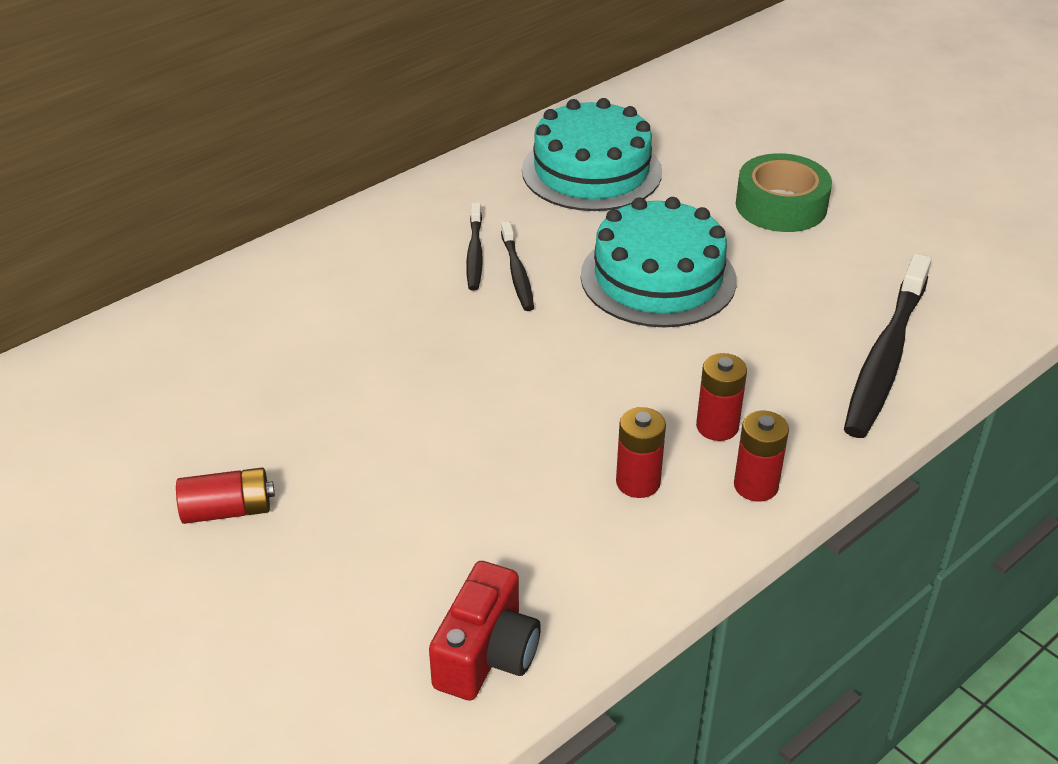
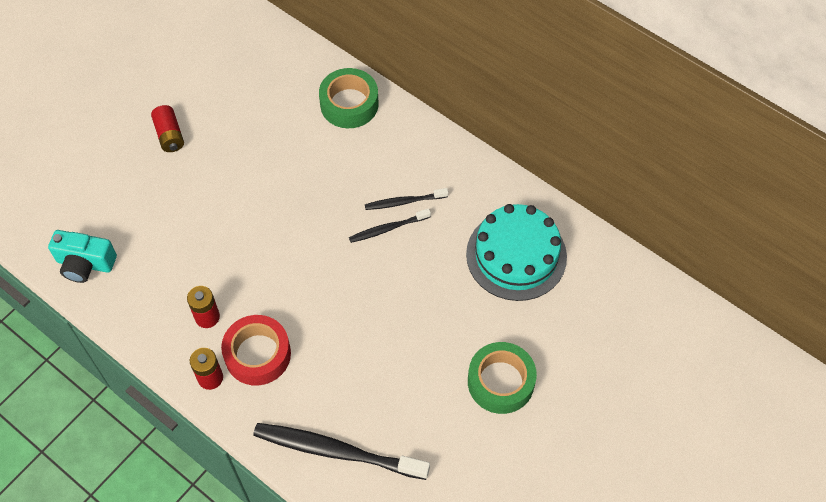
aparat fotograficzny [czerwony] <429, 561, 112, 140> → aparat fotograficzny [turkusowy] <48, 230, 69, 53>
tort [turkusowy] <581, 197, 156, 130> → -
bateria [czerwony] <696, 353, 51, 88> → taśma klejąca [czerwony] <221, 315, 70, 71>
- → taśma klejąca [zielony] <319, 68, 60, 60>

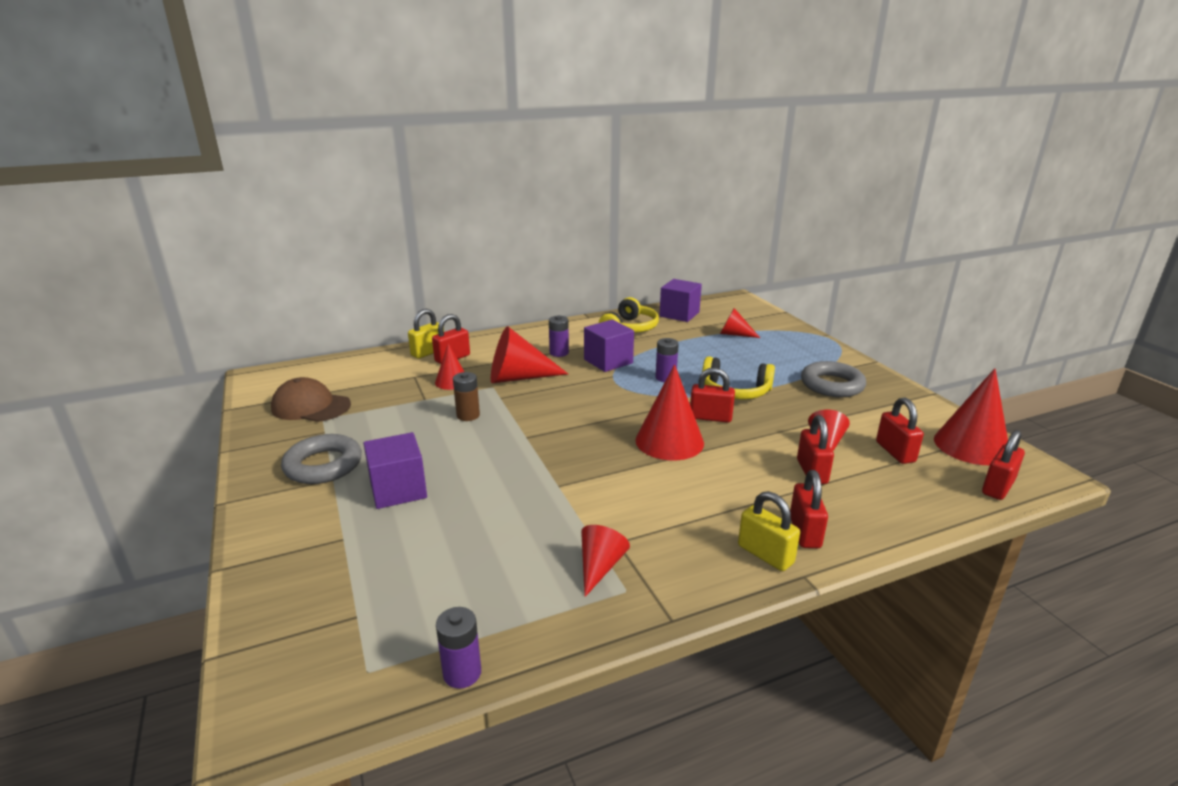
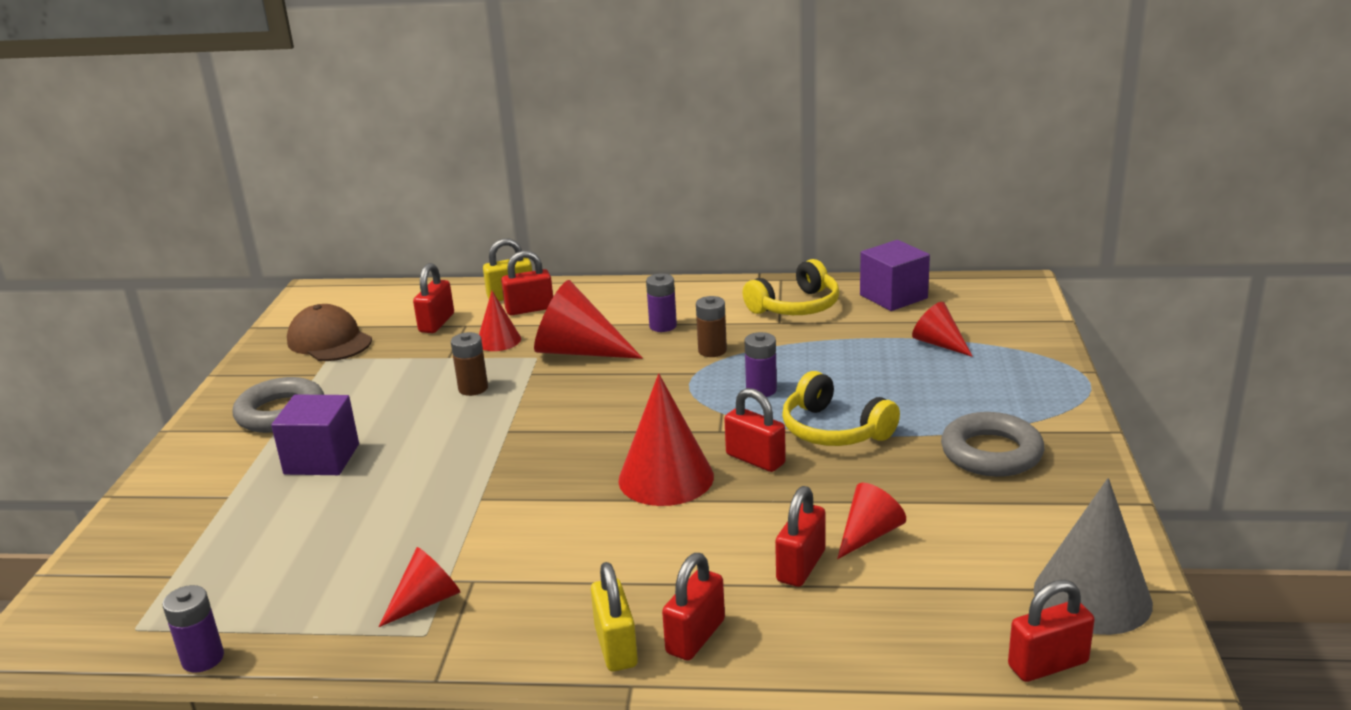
sześcian [fioletowy] <584, 320, 50, 52> → bateria [brązowy] <696, 296, 31, 61>
kłódka [czerwony] <876, 398, 48, 66> → kłódka [czerwony] <413, 263, 41, 70>, shifted
stożek [czerwony] <934, 368, 74, 97> → stożek [szary] <1033, 478, 120, 157>

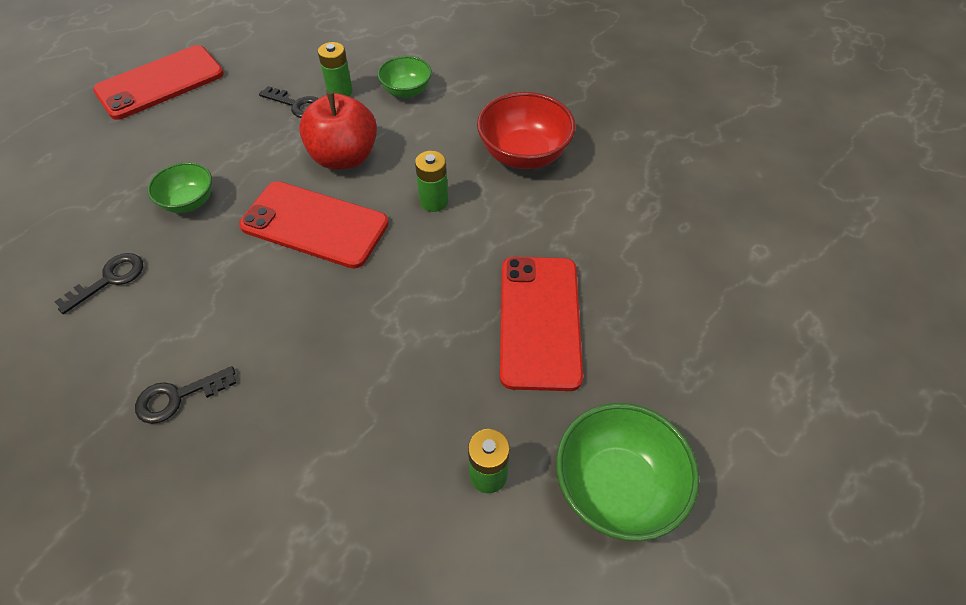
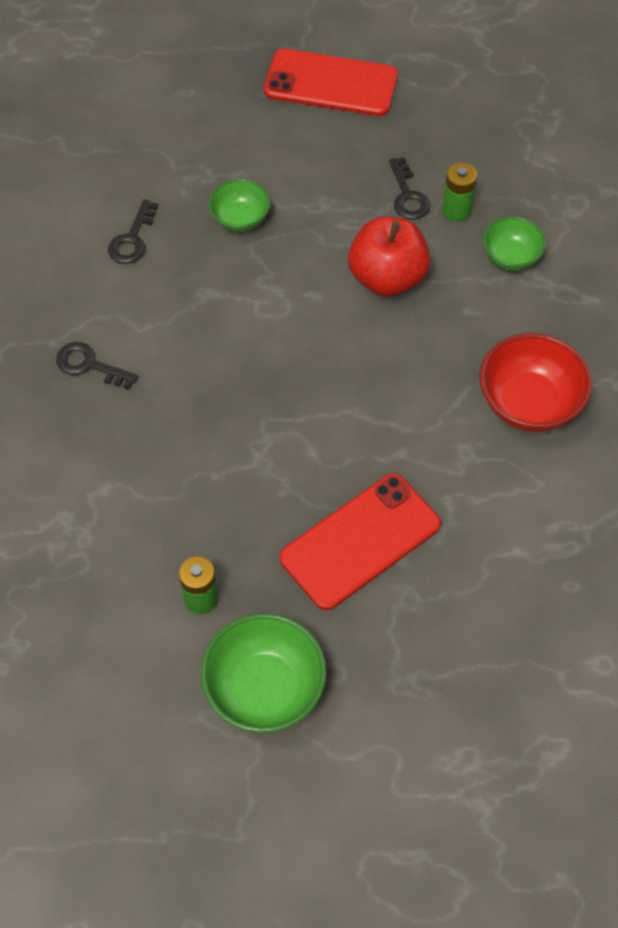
klucz [czarny] <55, 253, 88, 61> → klucz [czarny] <108, 199, 50, 65>, 105 degrees clockwise
telefon [czerwony] <239, 181, 150, 88> → -
bateria [zielony] <415, 151, 33, 61> → -

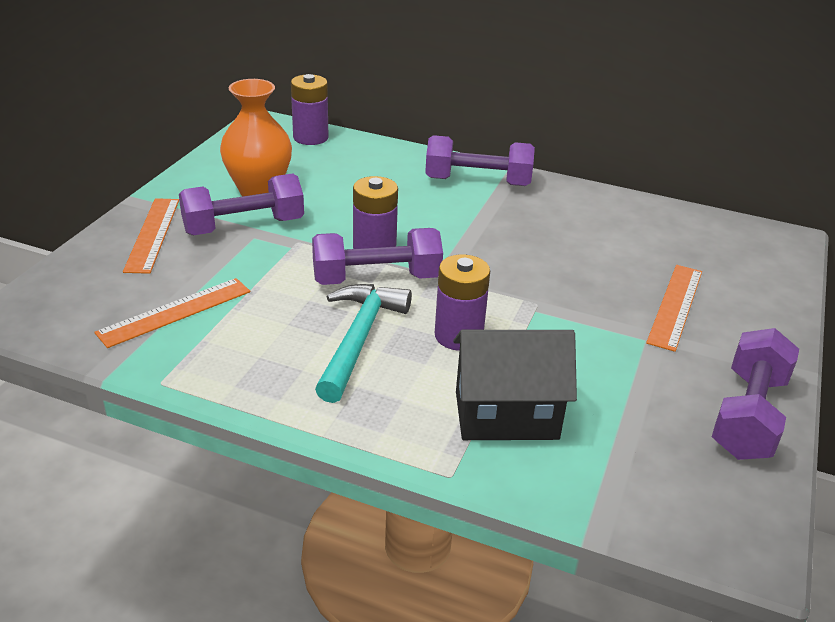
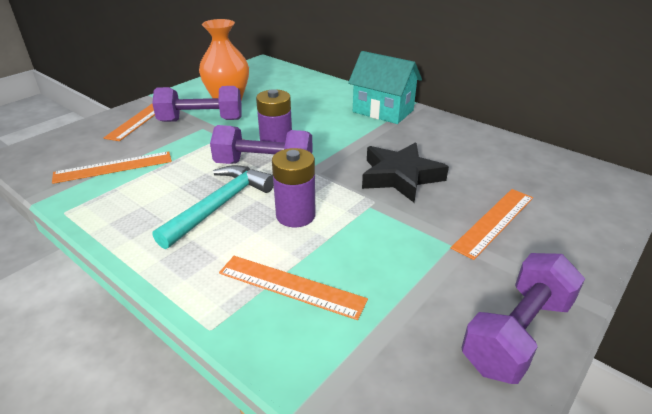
bateria [fioletowy] <291, 74, 37, 71> → -
hantel [fioletowy] <425, 135, 110, 51> → domek [turkusowy] <348, 51, 74, 73>
domek [czarny] <453, 330, 124, 110> → linijka [pomarańczowy] <219, 256, 149, 64>
- → gwiazda [czarny] <362, 142, 87, 61>

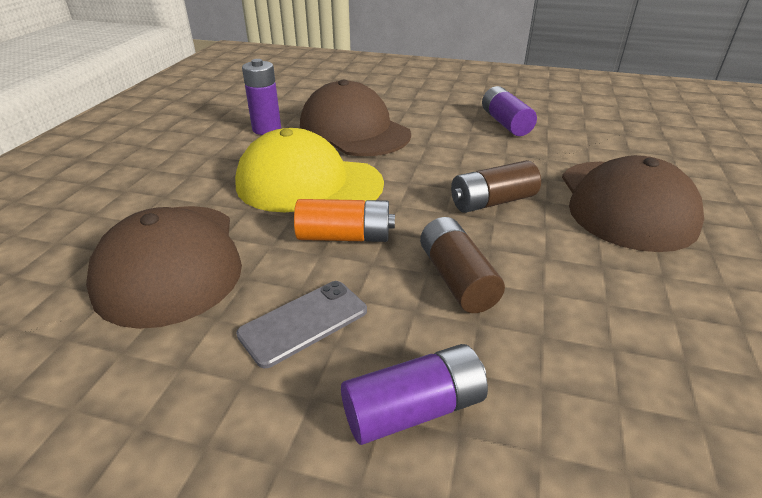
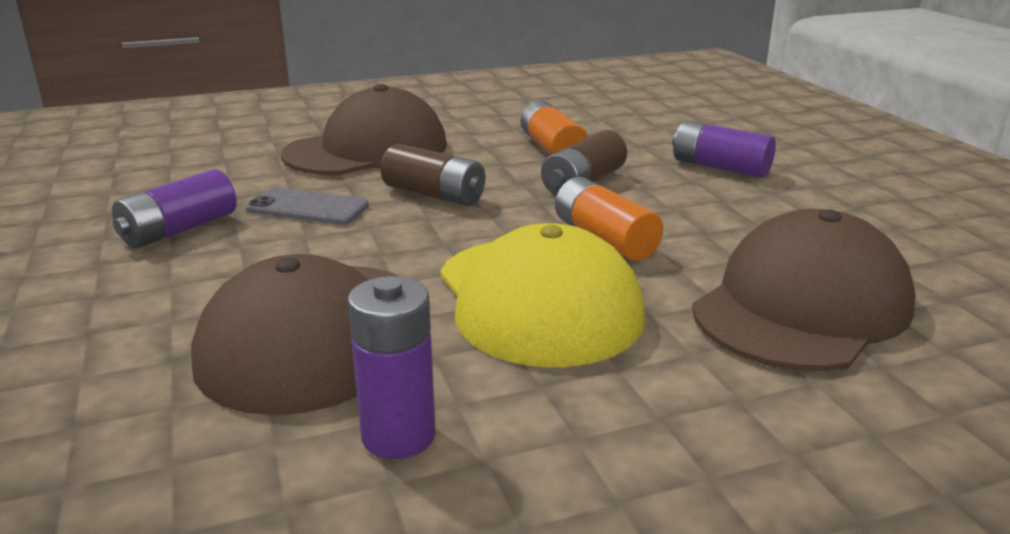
telefon [szary] <236, 281, 131, 87> → telefon [szary] <246, 187, 123, 38>, shifted
- → bateria [pomarańczowy] <521, 101, 67, 54>

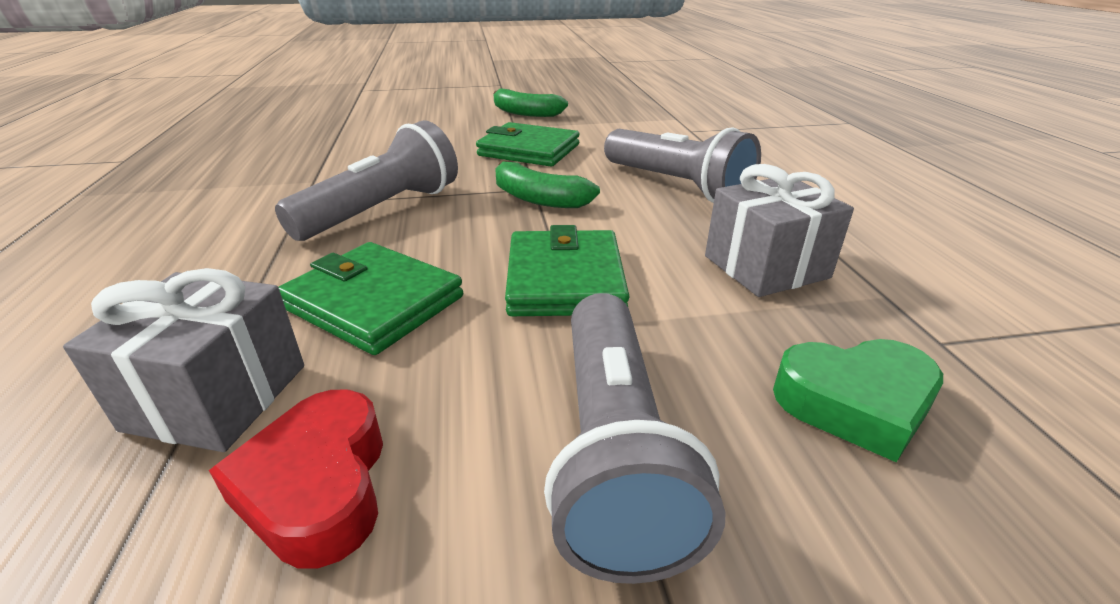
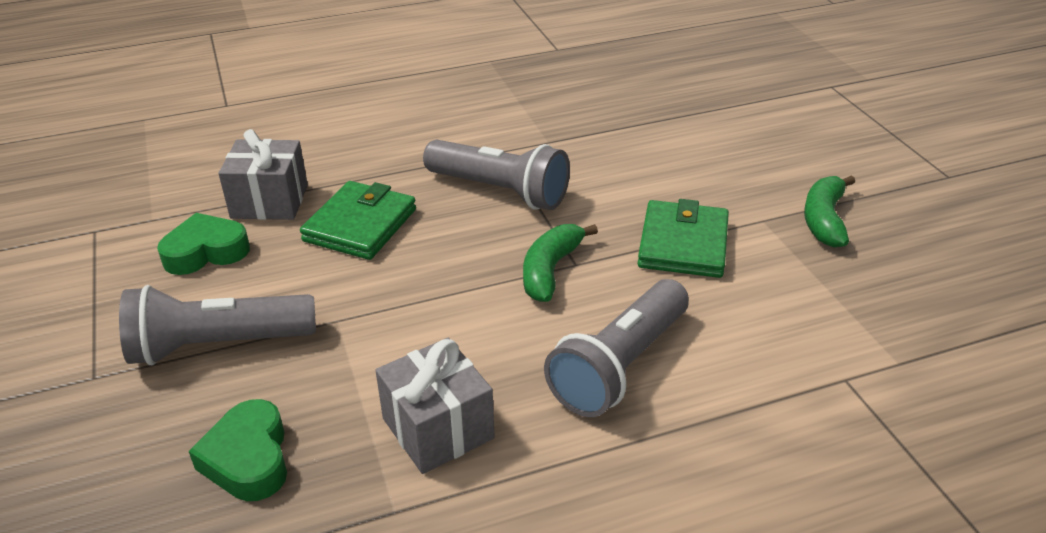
serce [czerwony] <209, 390, 174, 178> → serce [zielony] <157, 213, 93, 62>
portfel [zielony] <505, 225, 125, 91> → -

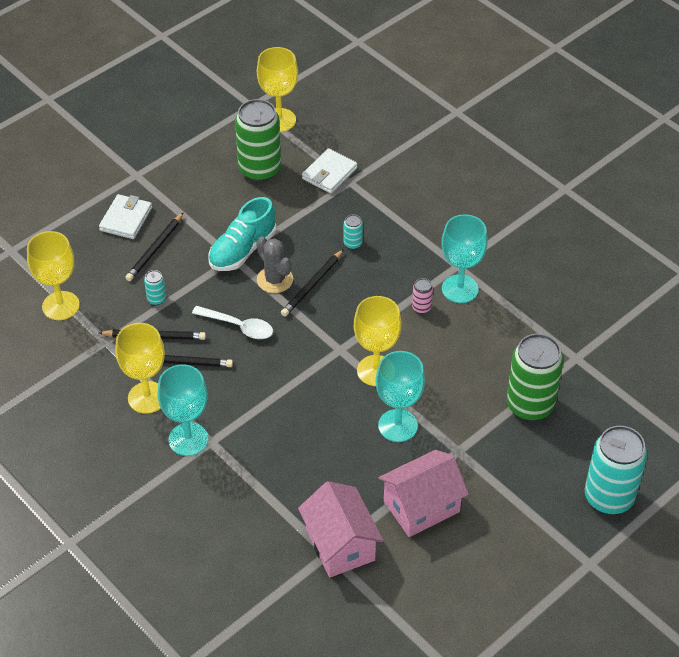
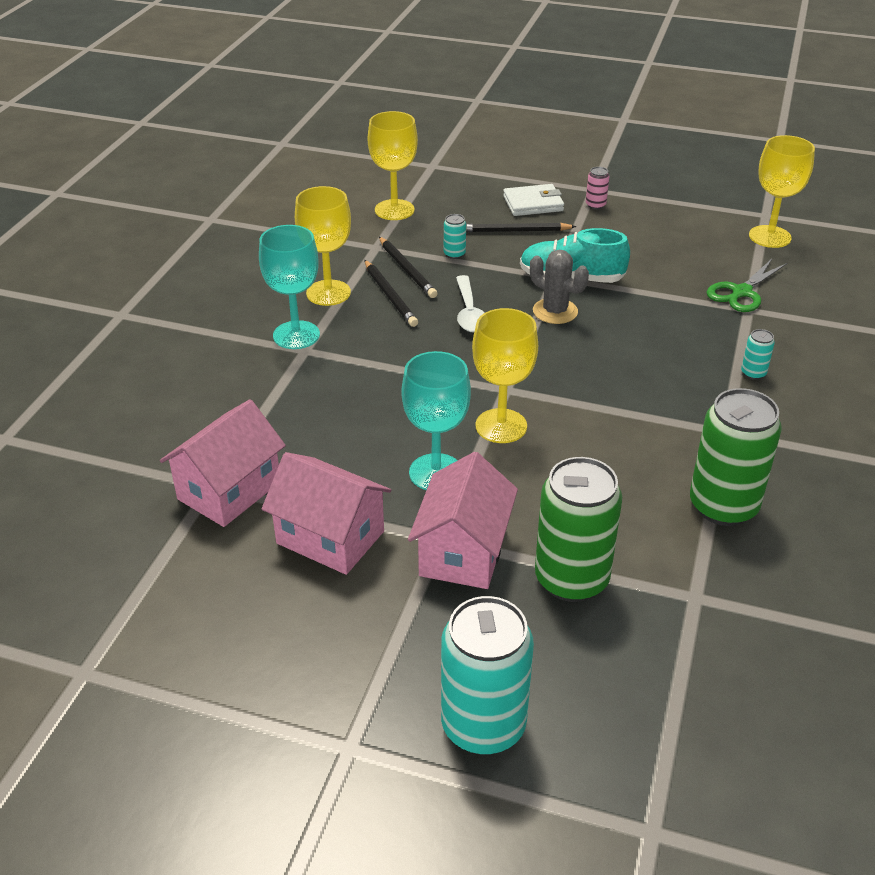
puszka [zielony] <235, 99, 46, 83> → puszka [zielony] <690, 388, 92, 138>, shifted
kaktus [szary] <256, 236, 37, 57> → kaktus [szary] <530, 250, 59, 74>, 75 degrees counterclockwise
ołówek [czarny] <281, 249, 63, 68> → -
portfel [biały] <302, 148, 55, 46> → nożyczki [zielony] <706, 259, 82, 53>
puszka [turkusowy] <344, 215, 19, 34> → puszka [turkusowy] <741, 329, 34, 51>, shifted
puszka [różowy] <412, 278, 21, 36> → puszka [różowy] <586, 167, 24, 42>, shifted
kielich [turkusowy] <442, 214, 46, 89> → -
- → domek [różowy] <408, 452, 110, 137>

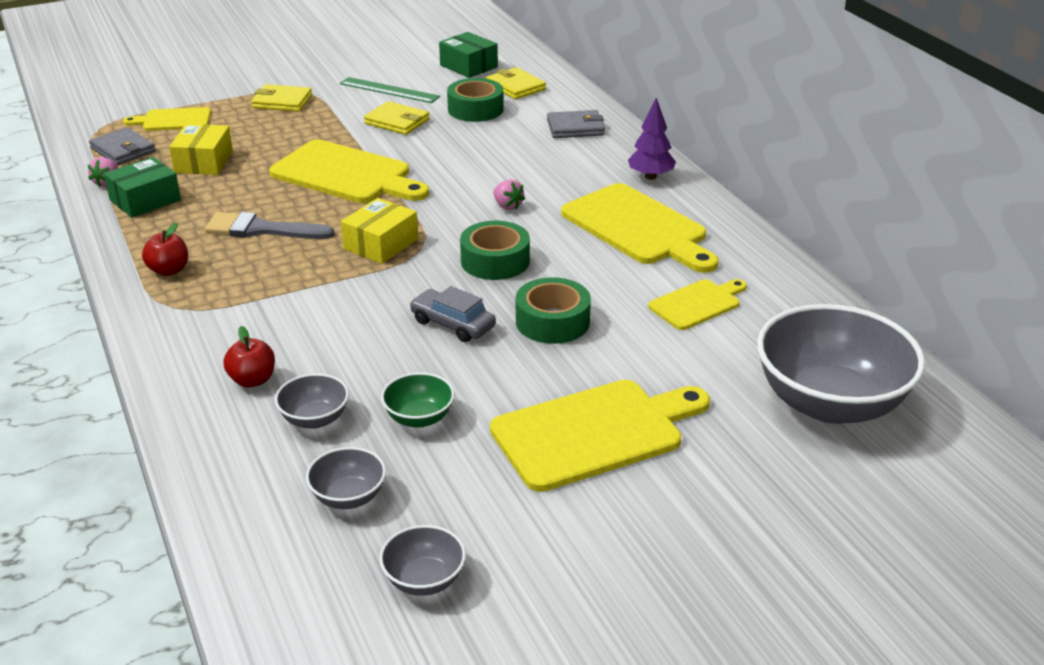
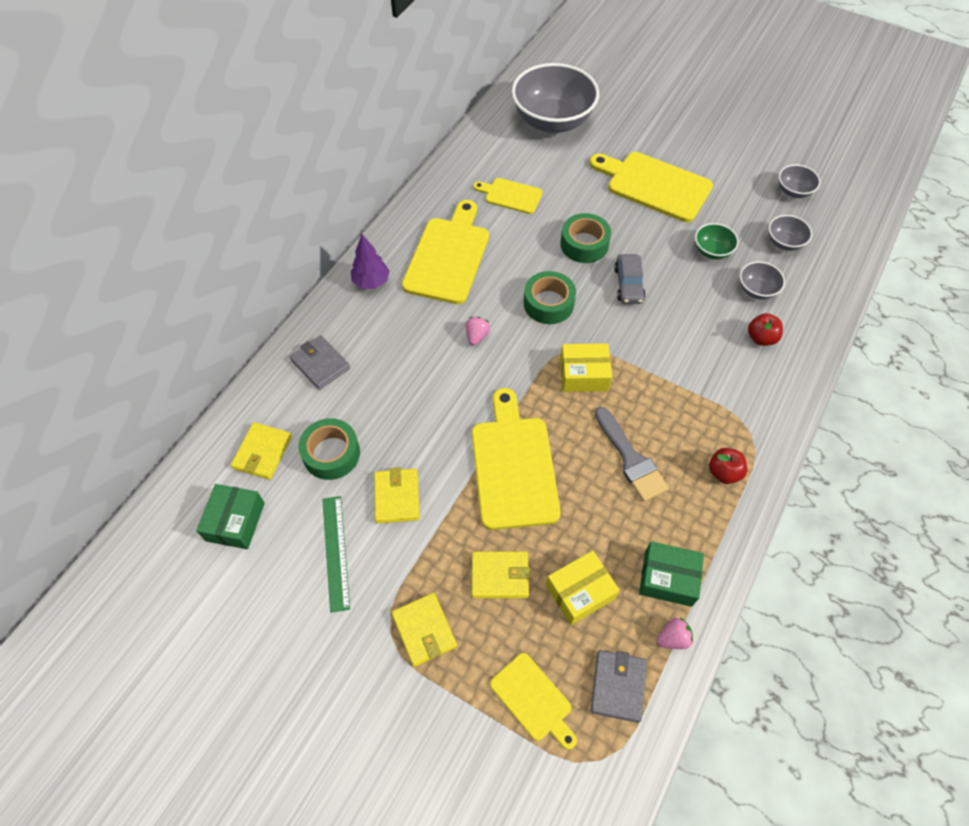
- → portfel [żółty] <472, 551, 59, 47>

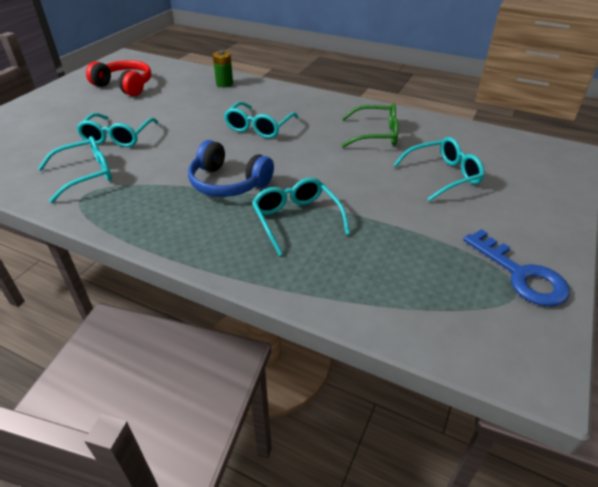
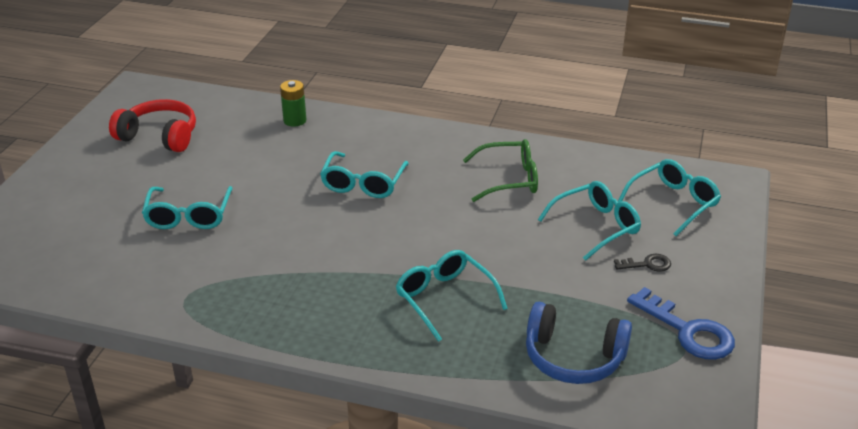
okulary [turkusowy] <38, 136, 74, 67> → okulary [turkusowy] <618, 159, 103, 77>, shifted
słuchawki [niebieski] <188, 140, 86, 57> → słuchawki [niebieski] <526, 302, 106, 82>, shifted
- → klucz [czarny] <614, 254, 57, 18>

